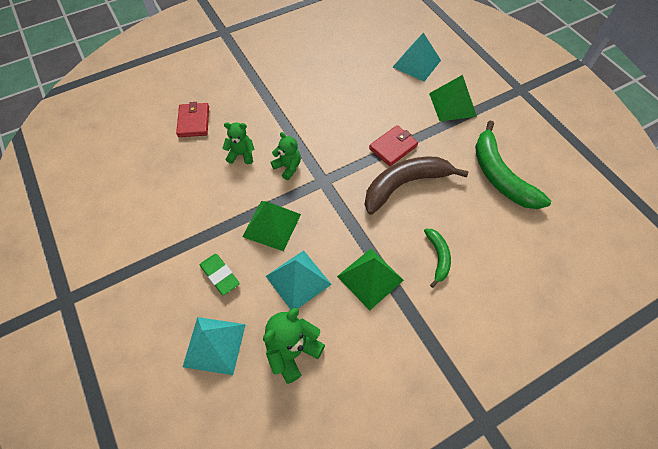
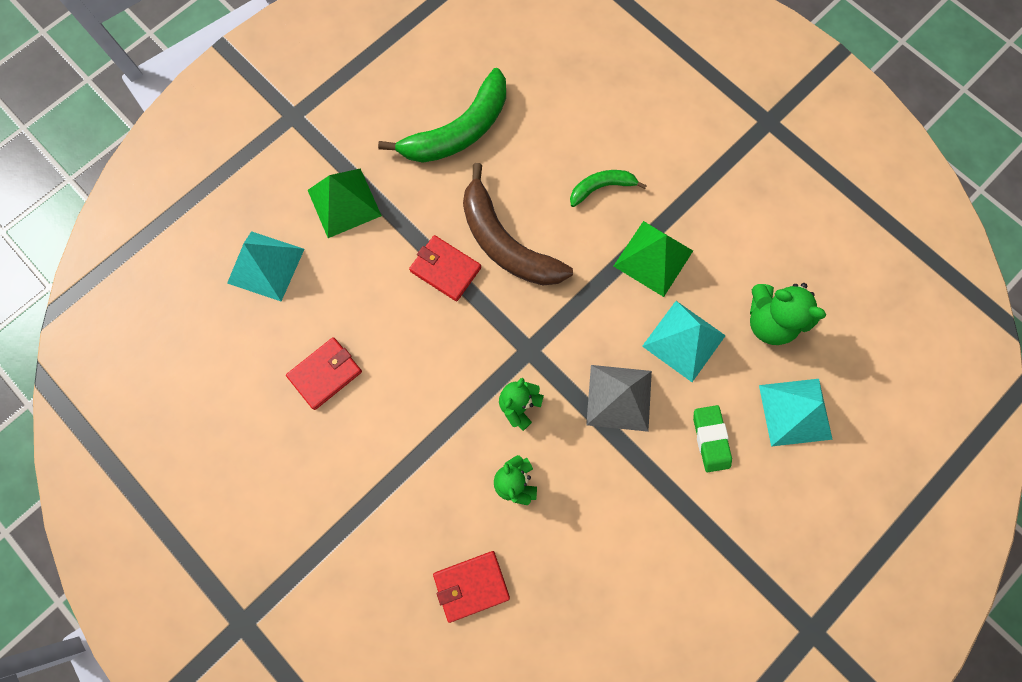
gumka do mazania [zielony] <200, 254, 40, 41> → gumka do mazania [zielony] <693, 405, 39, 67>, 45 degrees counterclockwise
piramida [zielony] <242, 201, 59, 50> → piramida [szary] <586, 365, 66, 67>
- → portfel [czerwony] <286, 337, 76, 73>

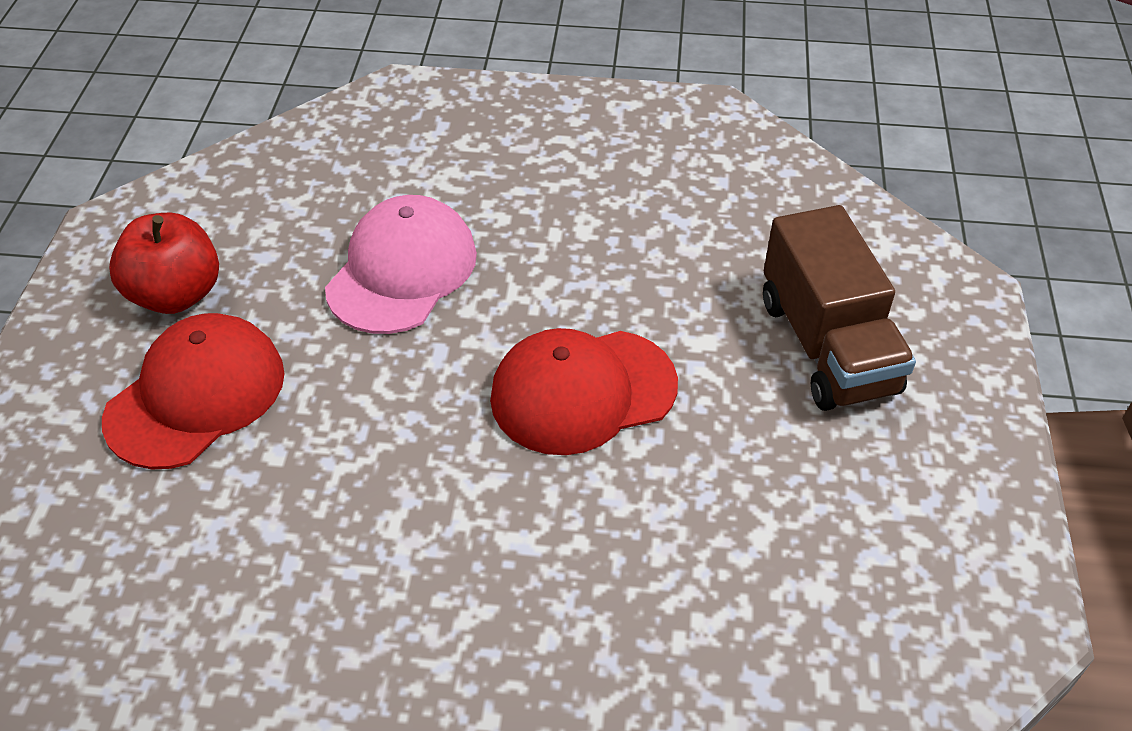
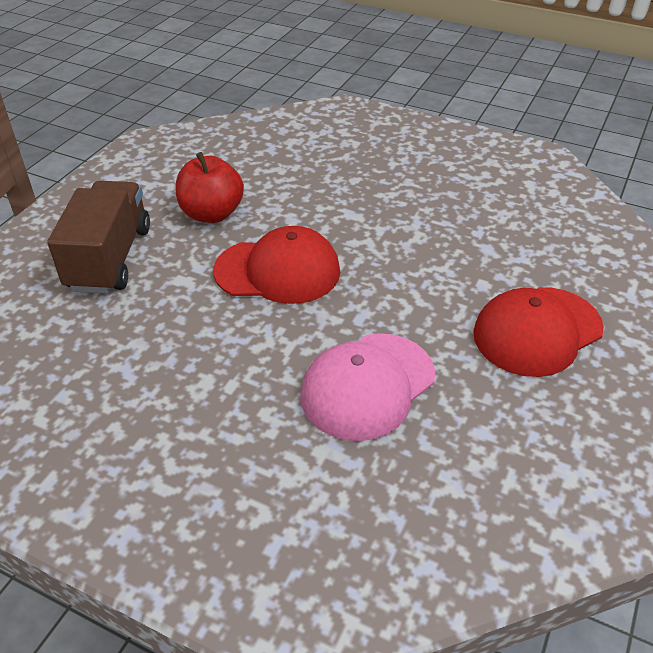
jabłko [czerwony] <109, 213, 110, 101> → jabłko [czerwony] <176, 152, 68, 71>, shifted

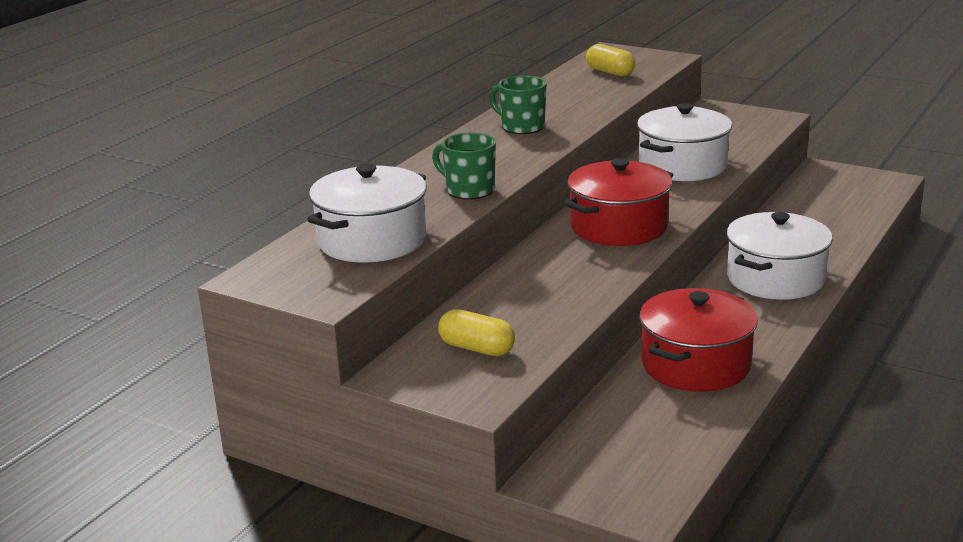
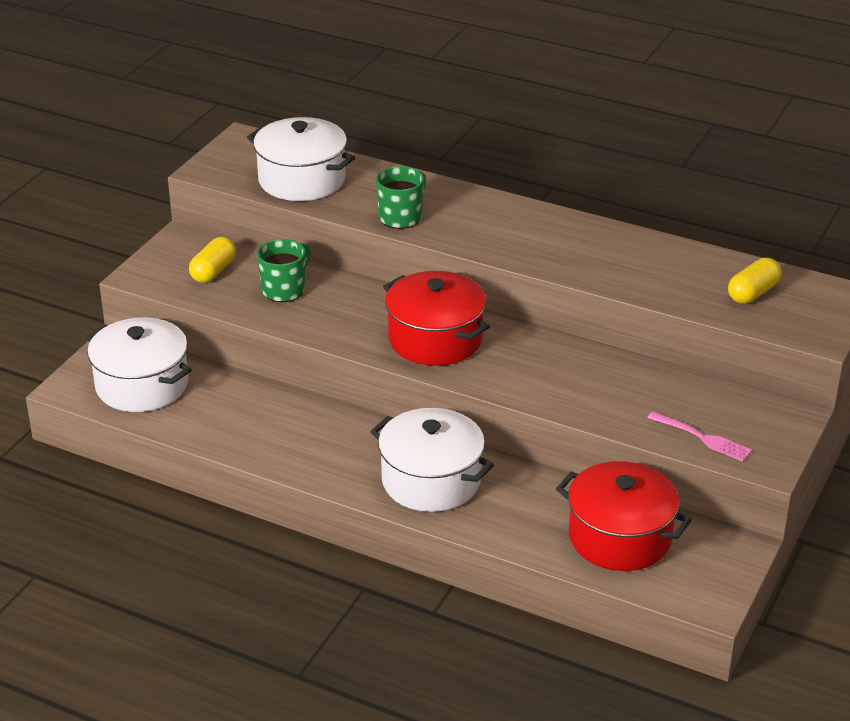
kubek [zielony] <489, 75, 58, 59> → kubek [zielony] <257, 239, 53, 63>, shifted
garnek [biały] <637, 103, 95, 78> → garnek [biały] <86, 318, 106, 94>, shifted
garnek [czerwony] <639, 288, 119, 104> → garnek [czerwony] <556, 461, 136, 110>, shifted
- → widelec [różowy] <647, 411, 105, 51>

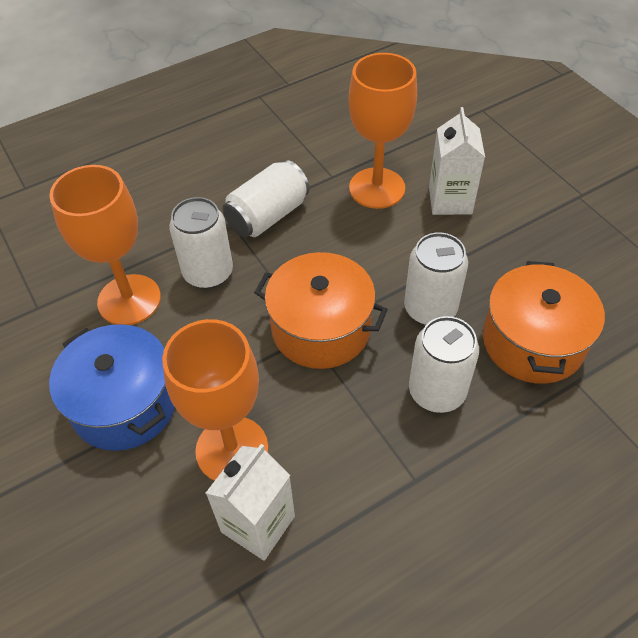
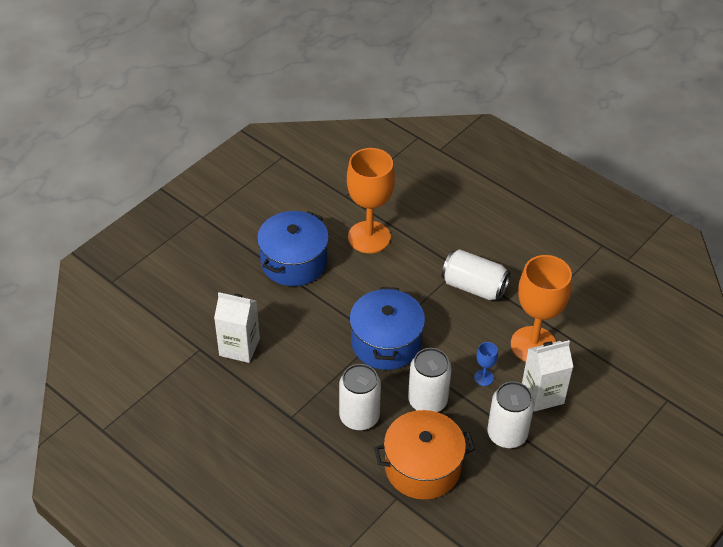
kielich [pomarańczowy] <162, 319, 106, 162> → -
puszka [biały] <169, 197, 64, 92> → puszka [biały] <487, 381, 47, 67>, shifted
garnek [pomarańczowy] <254, 252, 134, 117> → garnek [niebieski] <350, 287, 75, 83>
- → kielich [niebieski] <474, 342, 24, 44>

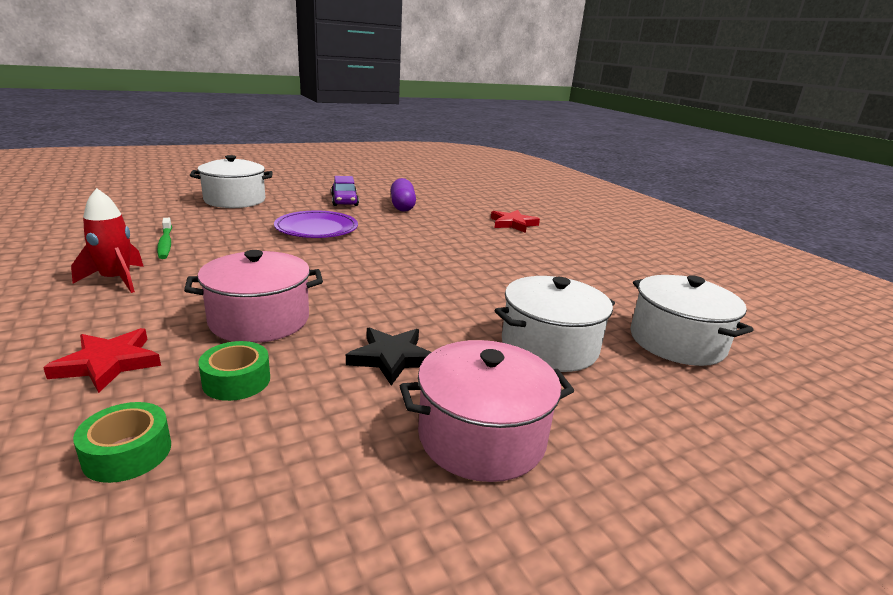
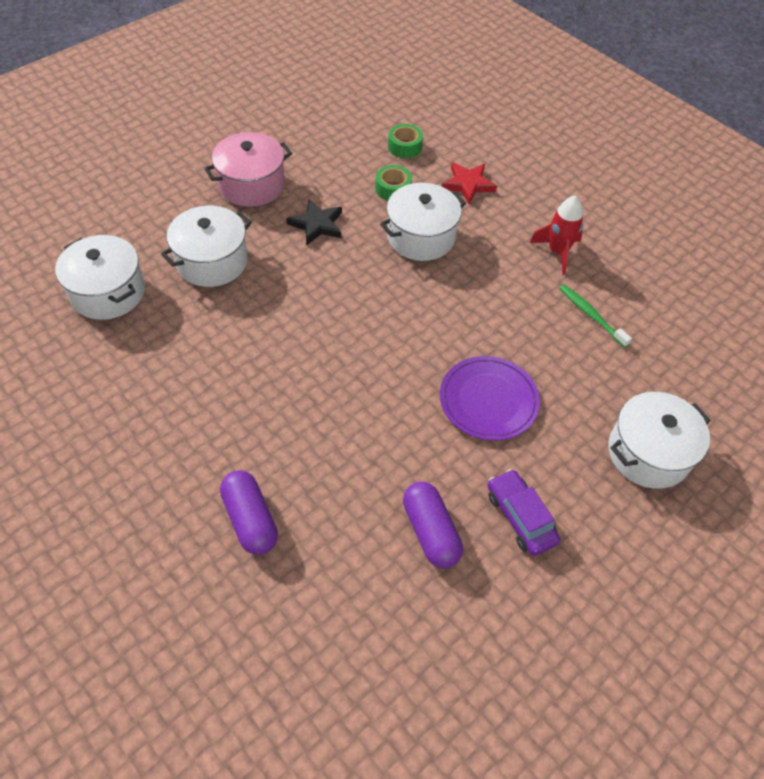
garnek [różowy] <184, 250, 139, 93> → garnek [biały] <380, 183, 86, 78>
gwiazda [czerwony] <491, 210, 49, 23> → kapsułka [fioletowy] <220, 470, 58, 85>

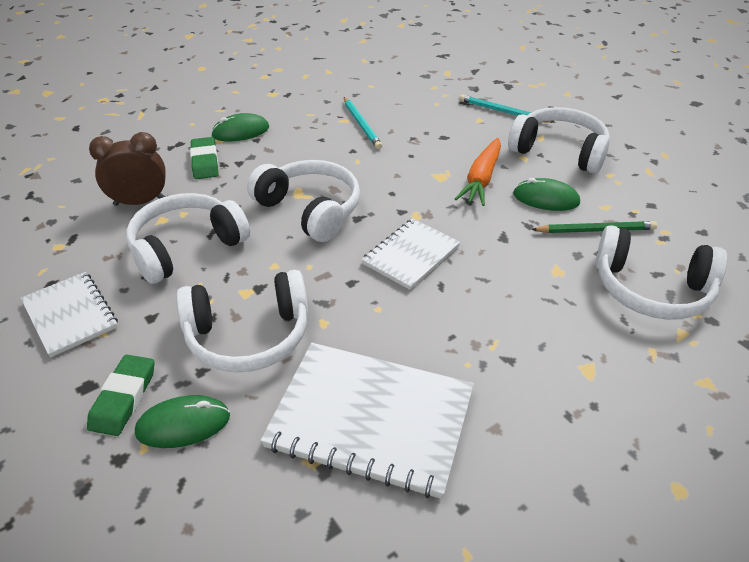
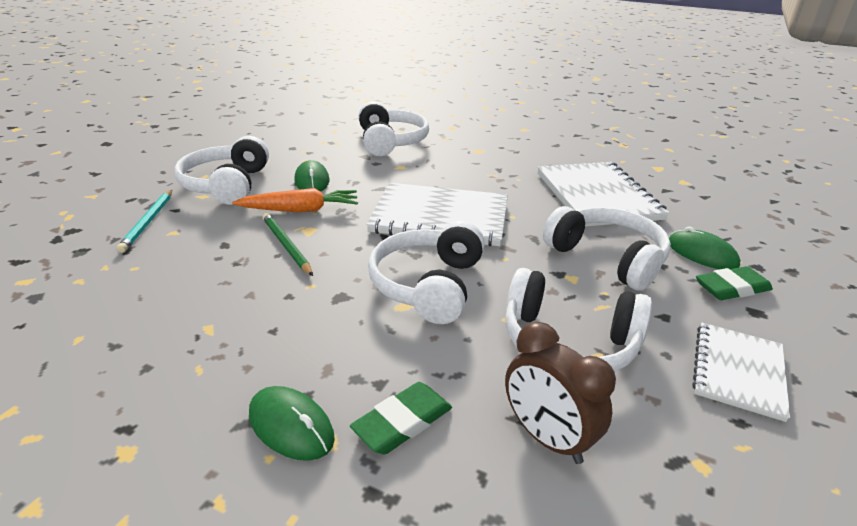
ołówek [turkusowy] <344, 97, 38, 52> → -
zeszyt [biały] <361, 218, 99, 72> → zeszyt [biały] <366, 183, 142, 63>, x1.69
ołówek [zielony] <531, 221, 126, 12> → ołówek [zielony] <262, 213, 51, 63>, shifted

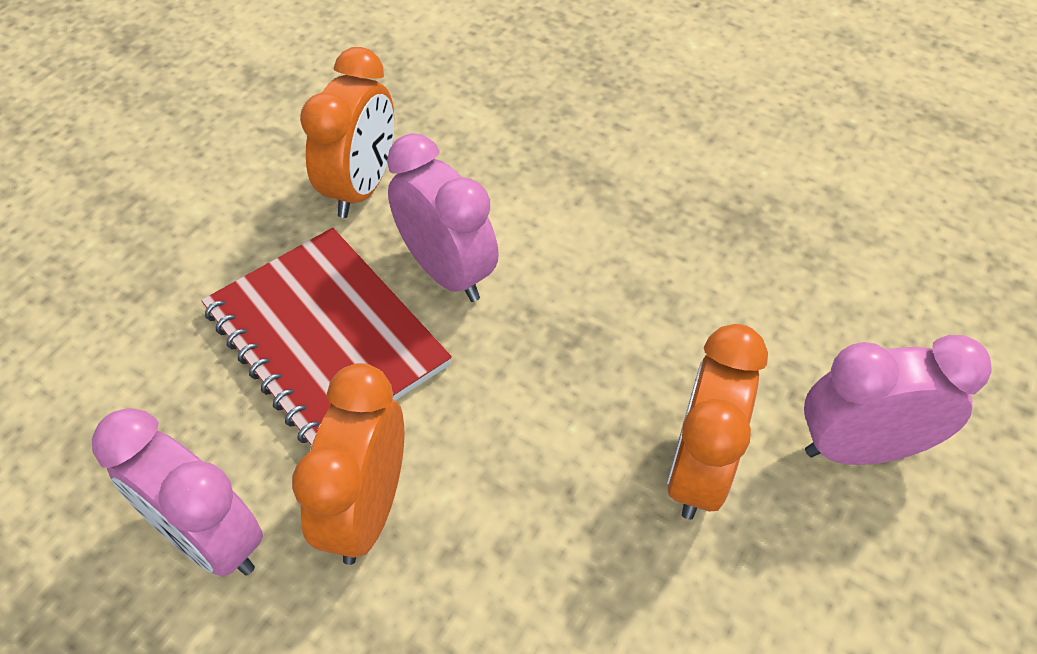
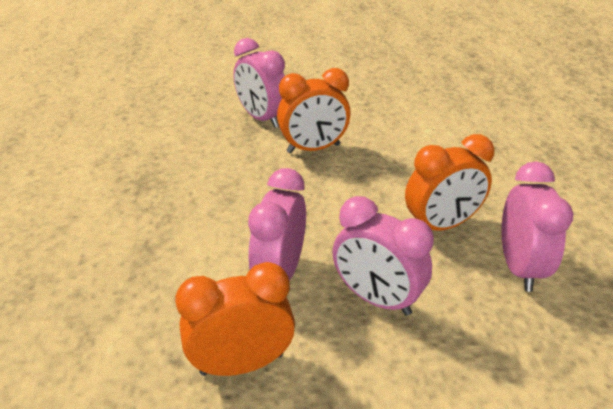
zeszyt [czerwony] <201, 228, 251, 218> → budzik [różowy] <332, 196, 102, 120>

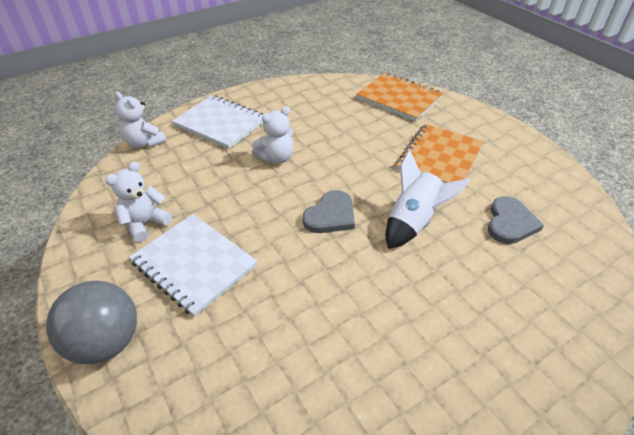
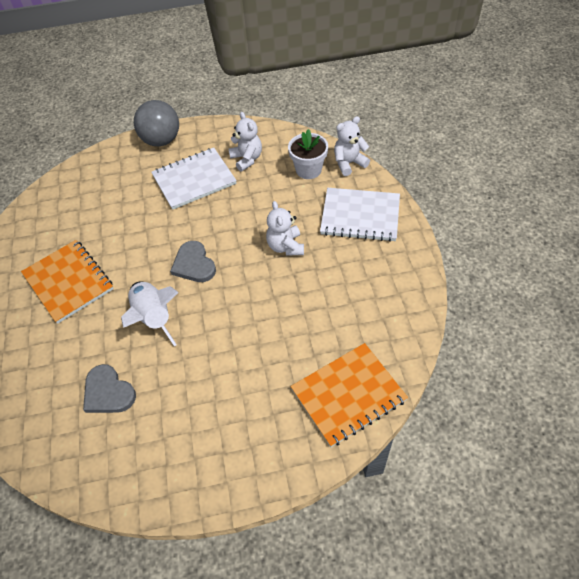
zeszyt [biały] <172, 95, 91, 54> → zeszyt [biały] <320, 188, 80, 54>, 45 degrees clockwise
zeszyt [pomarańczowy] <396, 124, 88, 59> → zeszyt [pomarańczowy] <21, 240, 93, 84>, shifted
- → doniczka [biały] <288, 129, 40, 50>

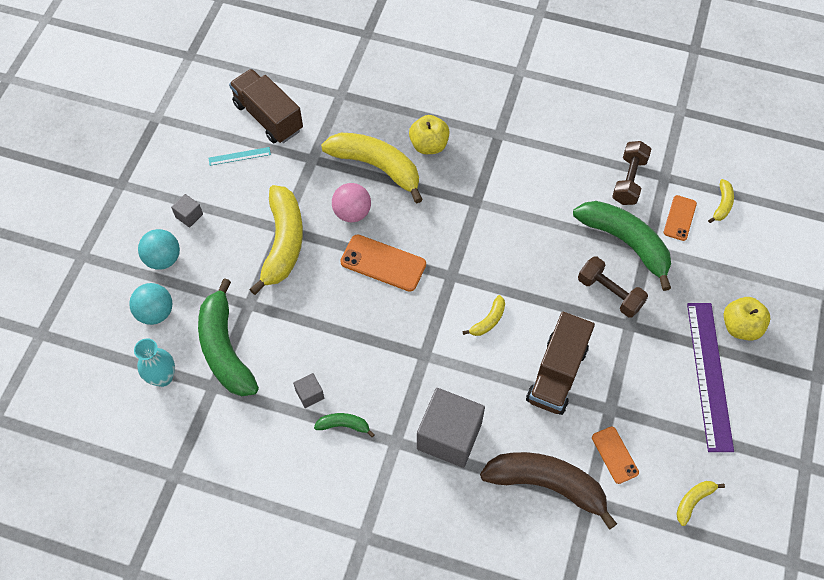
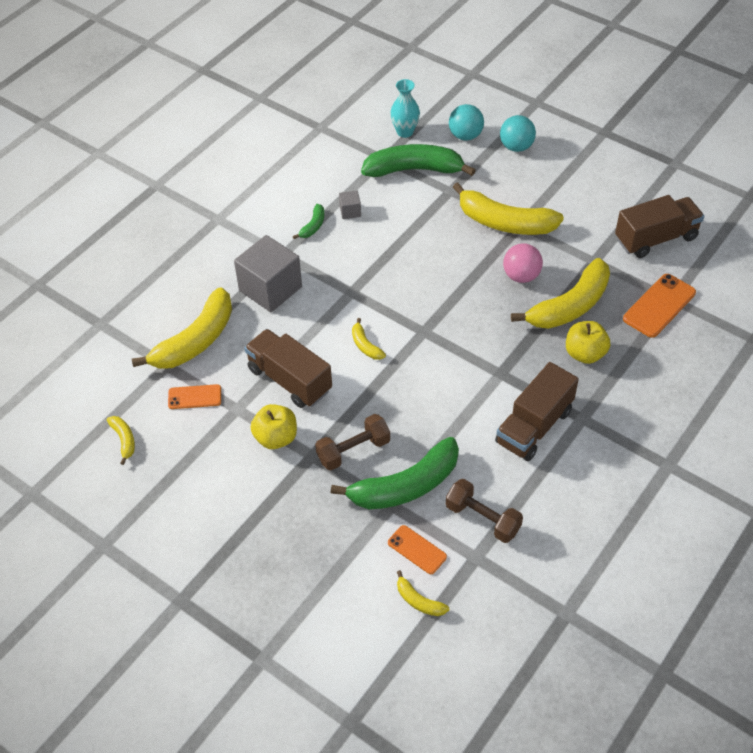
sześcian [szary] <171, 194, 32, 34> → -
linijka [turkusowy] <209, 147, 62, 19> → -
telefon [pomarańczowy] <340, 234, 86, 58> → telefon [pomarańczowy] <623, 274, 73, 64>, shifted
banan [brązowy] <480, 452, 137, 77> → banan [żółty] <132, 287, 100, 82>
linijka [fioletowy] <687, 303, 47, 149> → -
jabłko [żółty] <724, 297, 46, 44> → jabłko [żółty] <250, 404, 47, 45>, shifted
- → ciężarówka [brązowy] <495, 362, 84, 99>

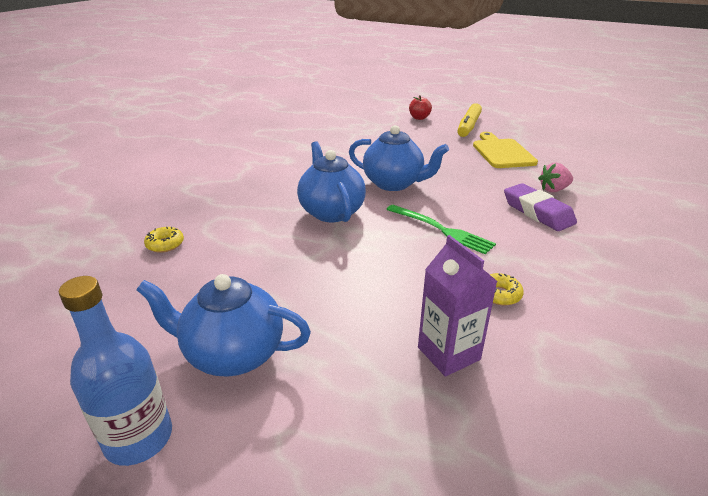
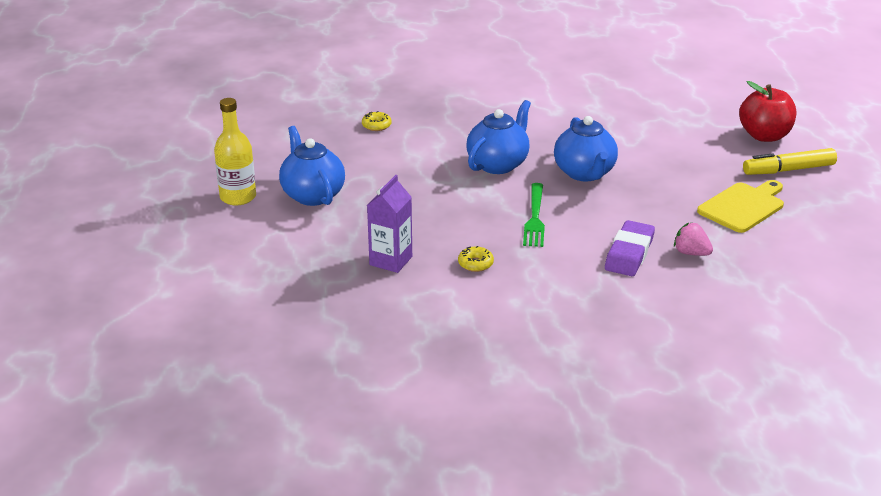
butelka [niebieski] <59, 276, 113, 190> → butelka [żółty] <214, 98, 42, 107>
jabłko [czerwony] <409, 95, 23, 25> → jabłko [czerwony] <739, 81, 57, 61>, x1.84

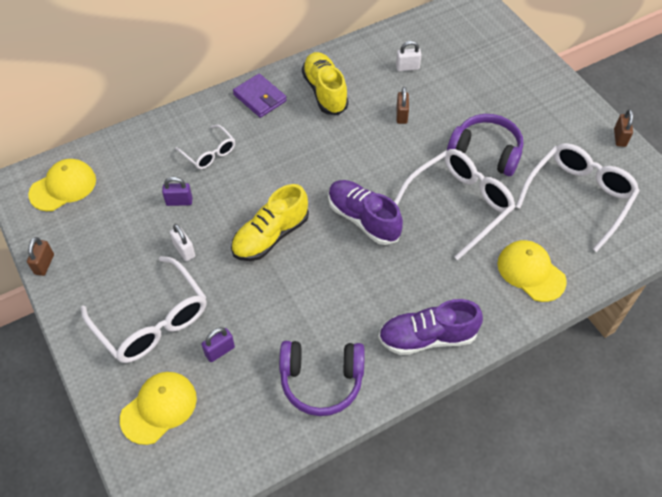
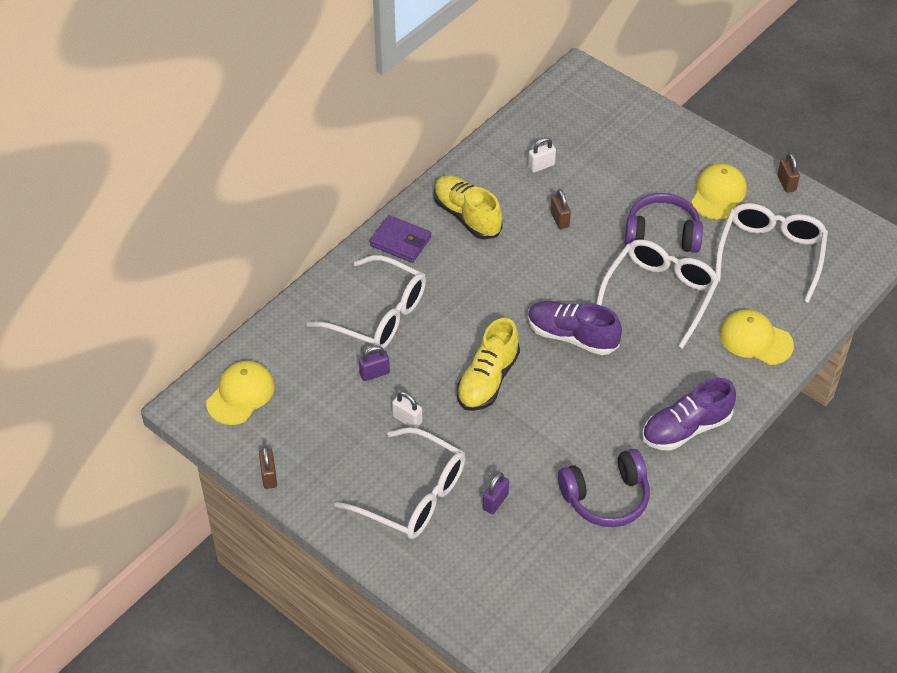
czapka [żółty] <120, 372, 77, 73> → czapka [żółty] <691, 164, 56, 55>, shifted
okulary [biały] <175, 125, 60, 44> → okulary [biały] <307, 255, 119, 96>, x1.83

